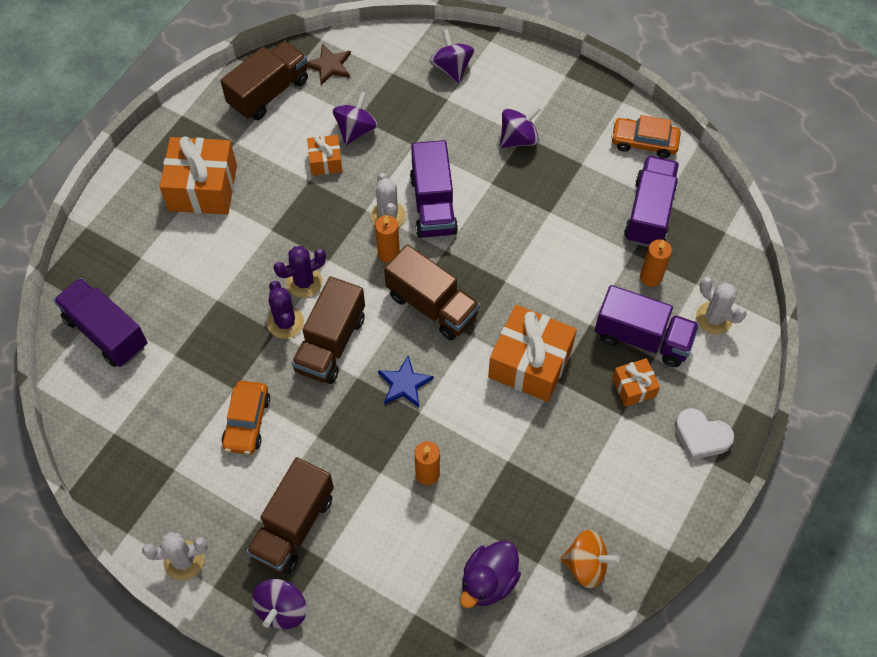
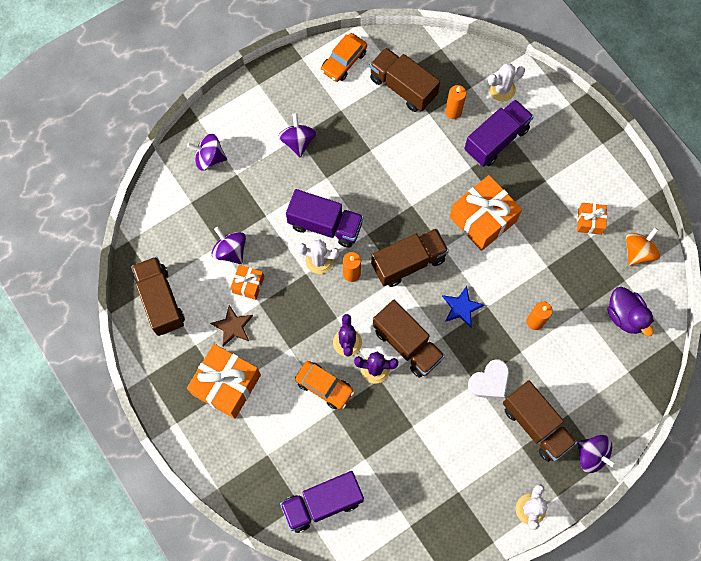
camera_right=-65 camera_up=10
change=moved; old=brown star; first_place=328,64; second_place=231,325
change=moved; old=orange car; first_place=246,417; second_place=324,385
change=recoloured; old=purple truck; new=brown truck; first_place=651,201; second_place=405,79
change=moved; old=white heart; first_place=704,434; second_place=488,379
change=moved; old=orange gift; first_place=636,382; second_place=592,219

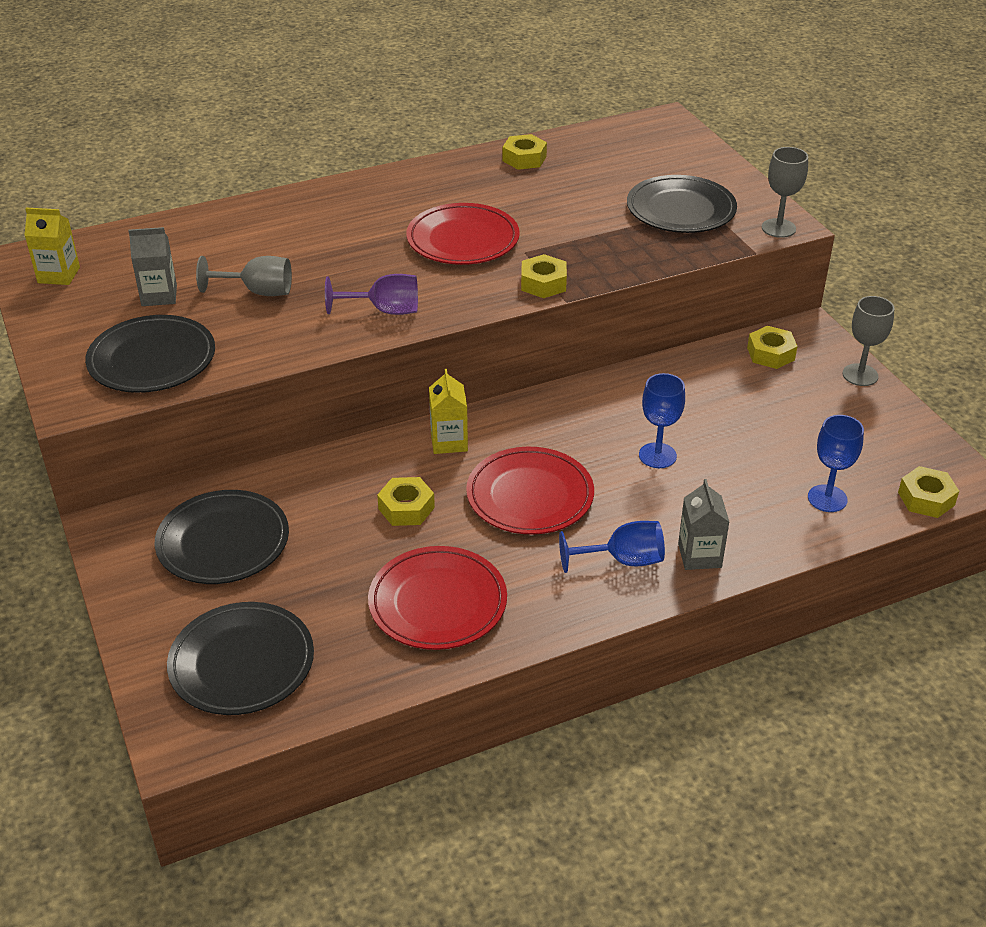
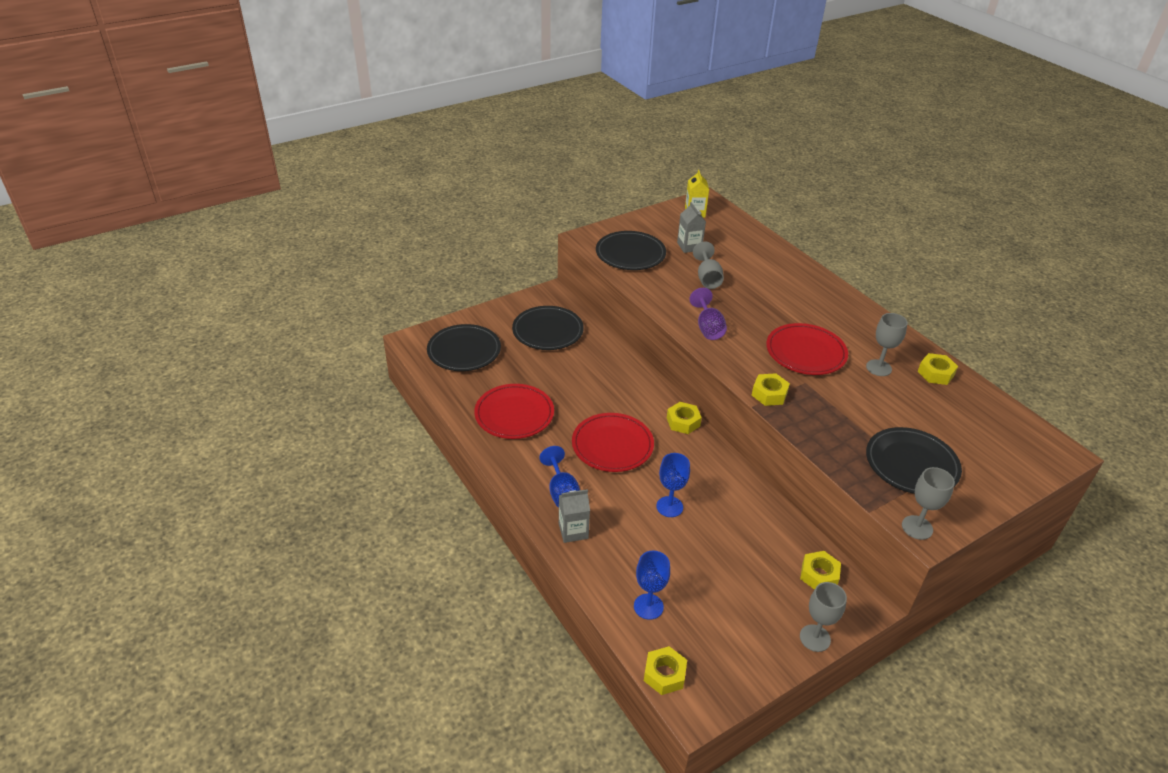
camera_right=80 camera_up=0
change=moved; old=yellow nut; first_place=406,501; second_place=684,418
change=added; new=grey goblet; second_place=887,344
change=removed; old=yellow carton; first_place=448,411

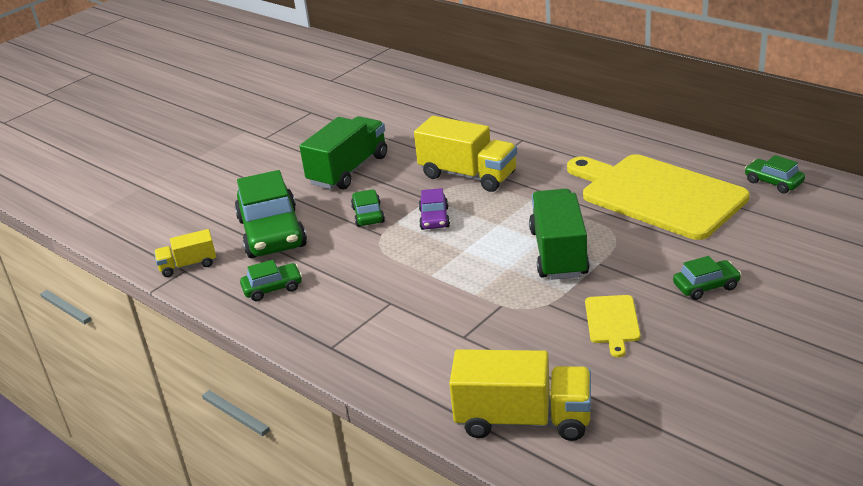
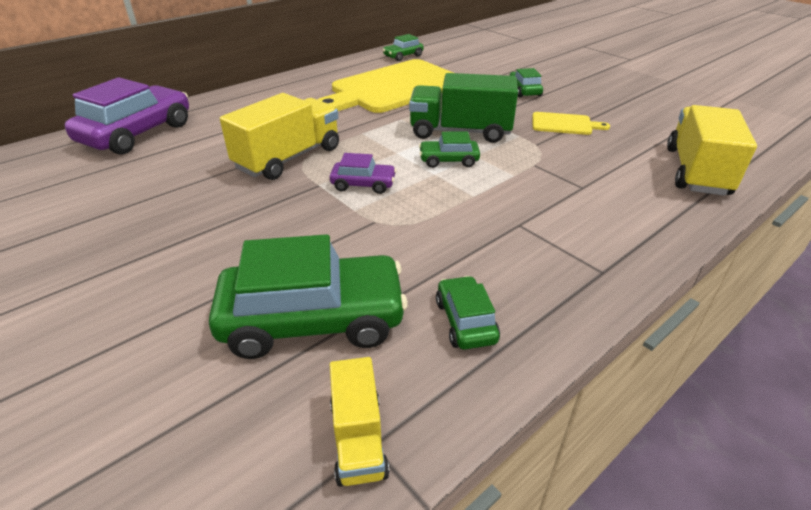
camera_right=-85 camera_up=5
change=added; new=purple car; second_place=126,116
change=moved; old=green car; first_place=368,208; second_place=449,149
change=removed; old=green truck; first_place=343,153

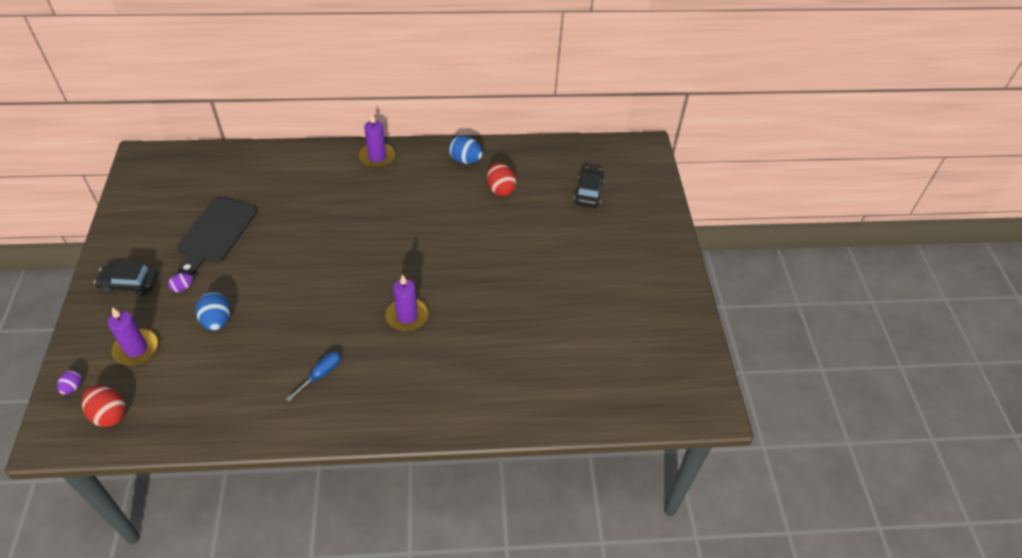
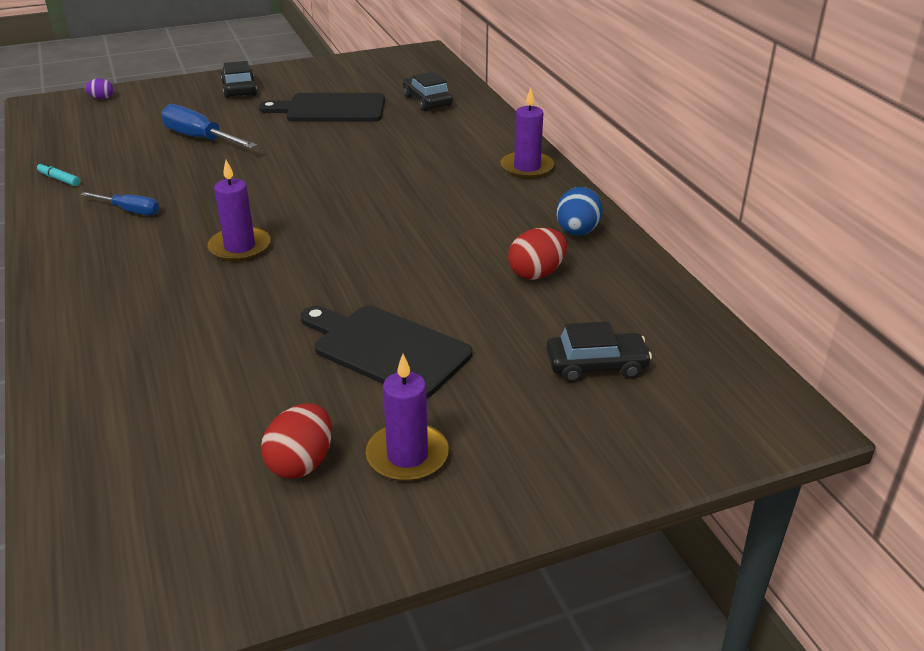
camera_right=75 camera_up=-15
change=added; new=turquoise marker; second_place=58,174
change=replaced; old=blue egg; new=blue screwdriver; first_place=212,311; second_place=209,126
change=moved; old=red egg; first_place=104,406; second_place=296,441
change=added; new=black cutting board; second_place=386,352
change=moved; old=purple candle; first_place=133,336; second_place=407,418
change=added; new=black car; second_place=428,91
change=removed; old=purple egg; first_place=180,282

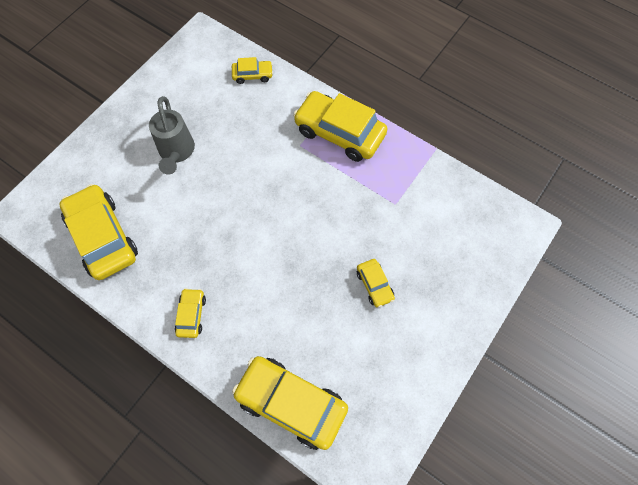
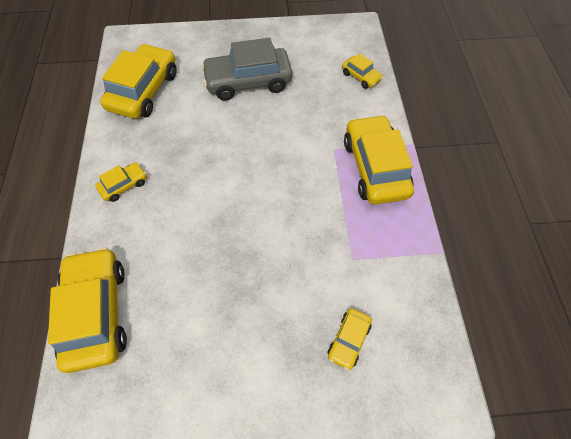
camera_right=50 camera_up=-5
change=replaced; old=grey watering can; new=grey car; first_place=172,135; second_place=246,69
change=moved; old=yellow car; first_place=376,283; second_place=349,339

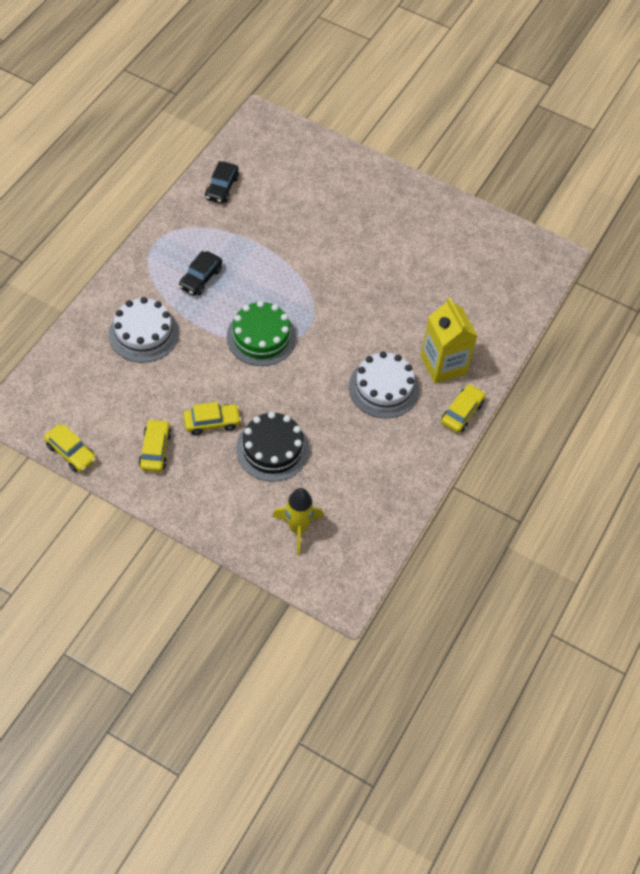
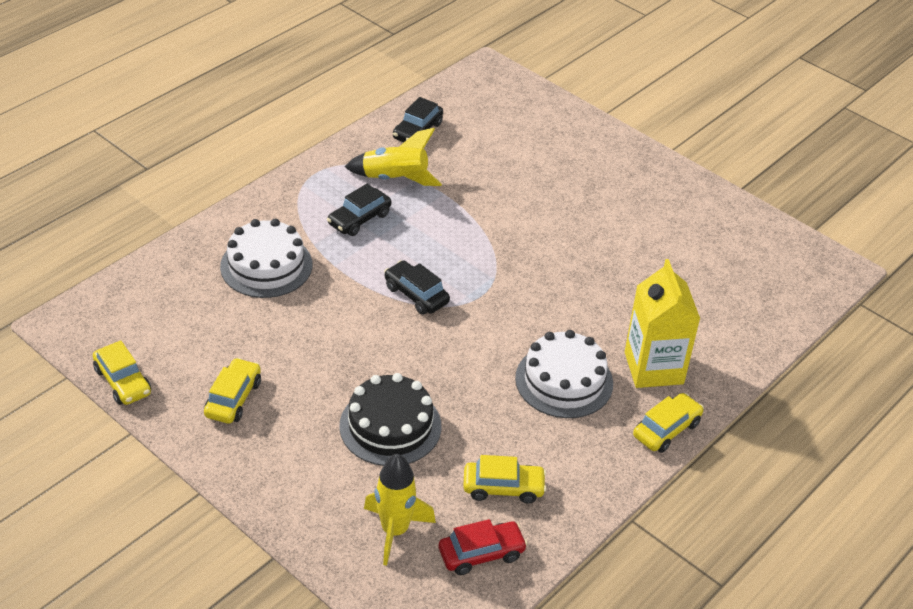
camera_right=15 camera_up=-15
change=added; new=yellow rocket; second_place=393,157
change=replaced; old=green cake; new=black car; first_place=261,333; second_place=417,287
change=added; new=red car; second_place=483,547
change=moved; old=yellow car; first_place=212,418; second_place=505,479

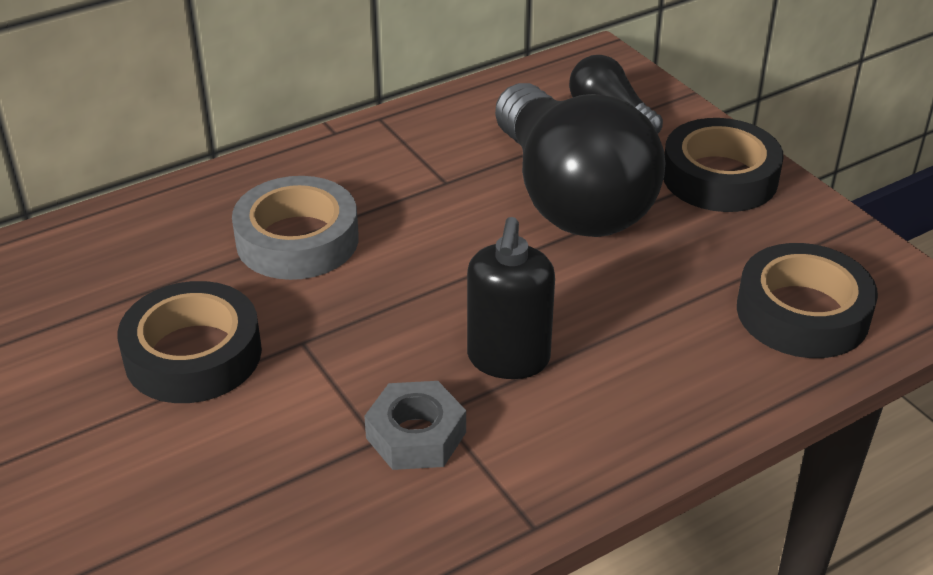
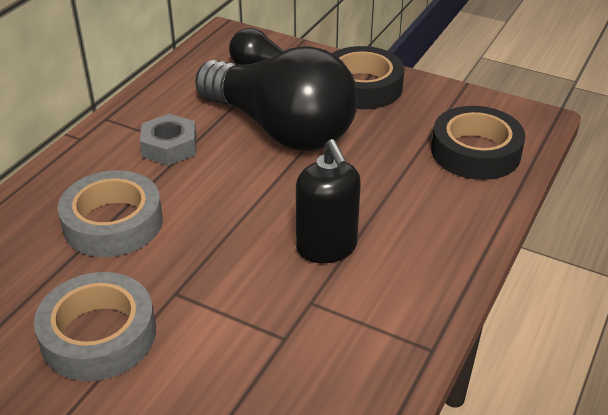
camera_right=-30 camera_up=0
change=recoloured; old=black tape; new=grey tape; first_place=190,342; second_place=95,326
change=moved; old=grey nut; first_place=415,425; second_place=168,140

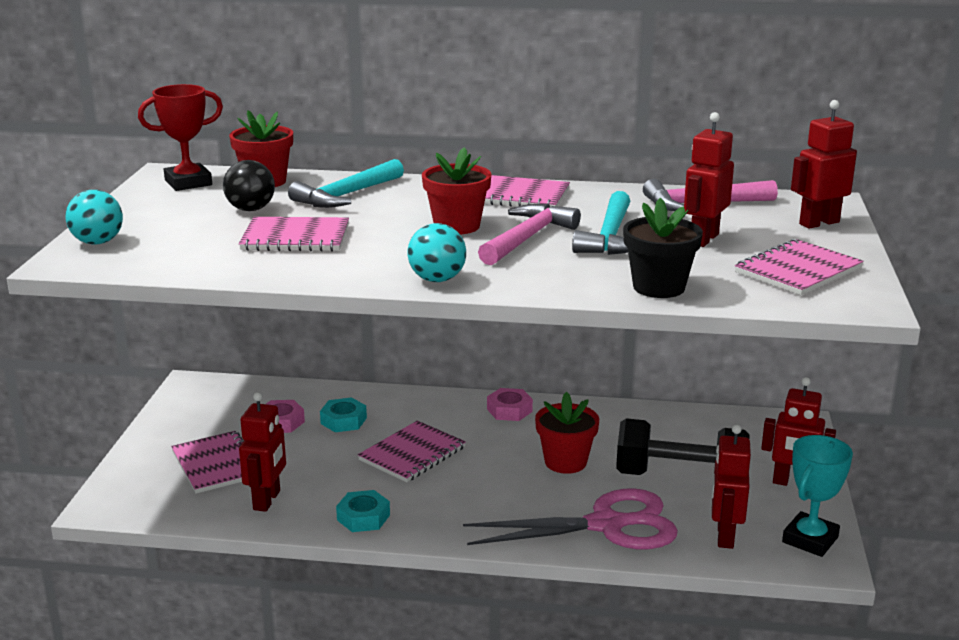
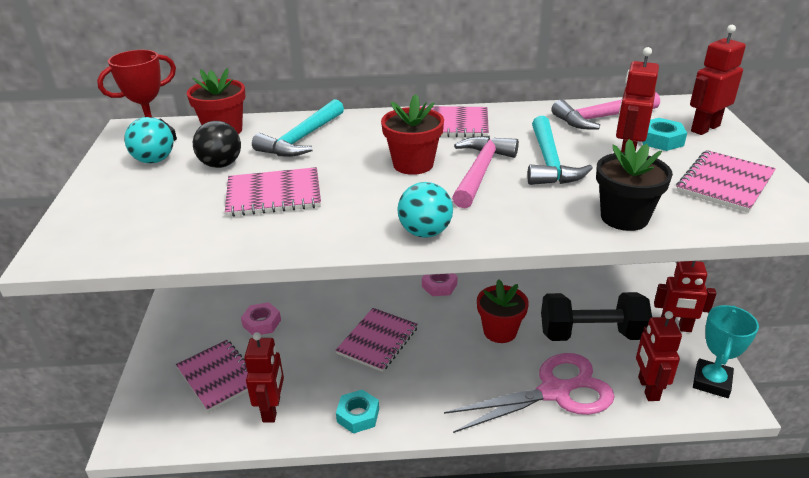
camera_right=-10 camera_up=10
change=moved; old=turquoise ball; first_place=94,217; second_place=149,140
change=moved; old=turquoise nut; first_place=343,414; second_place=664,134

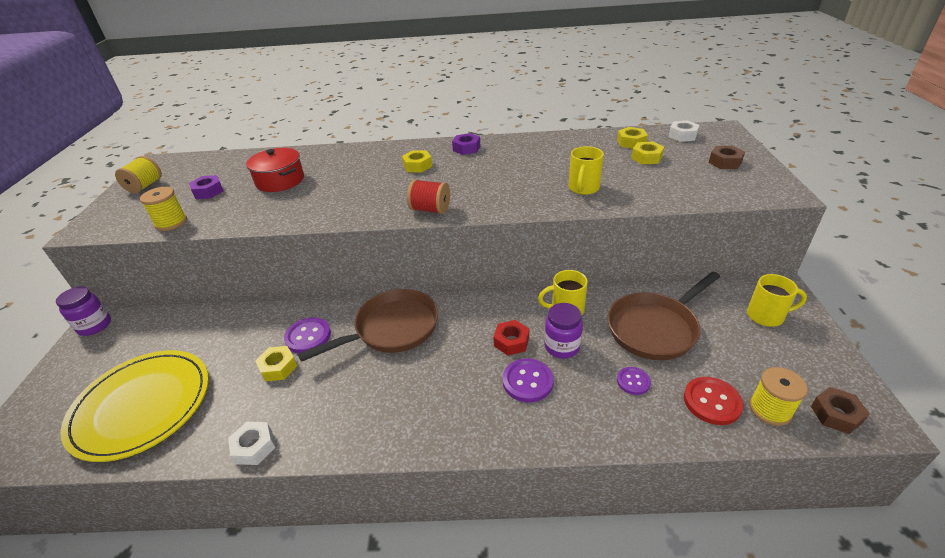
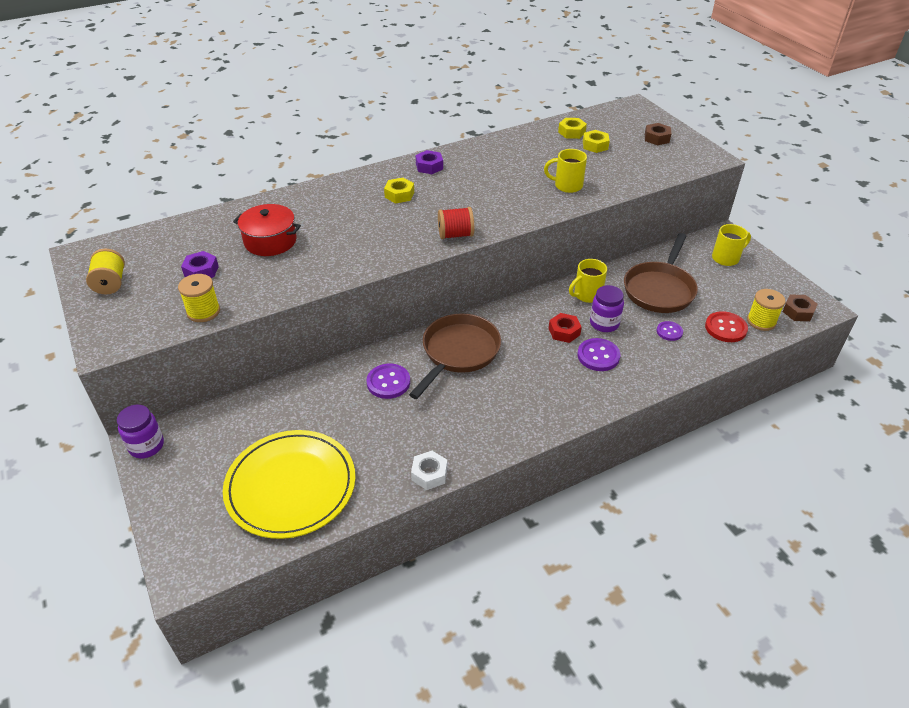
camera_right=-30 camera_up=5
change=turned; old=yellow mug; first_place=586,170; second_place=565,171; degrees=105
change=removed; old=yellow nut; first_place=276,363
change=removed; old=white nut; first_place=684,131

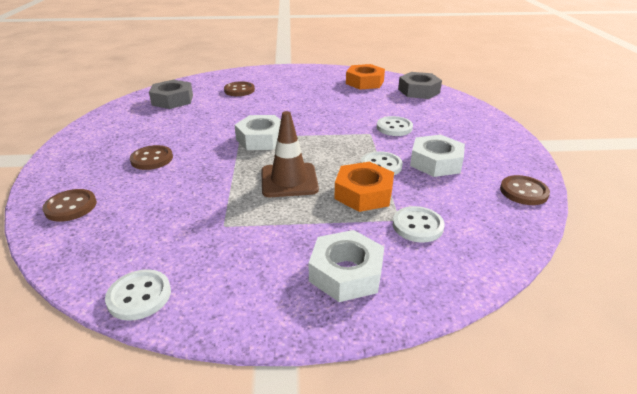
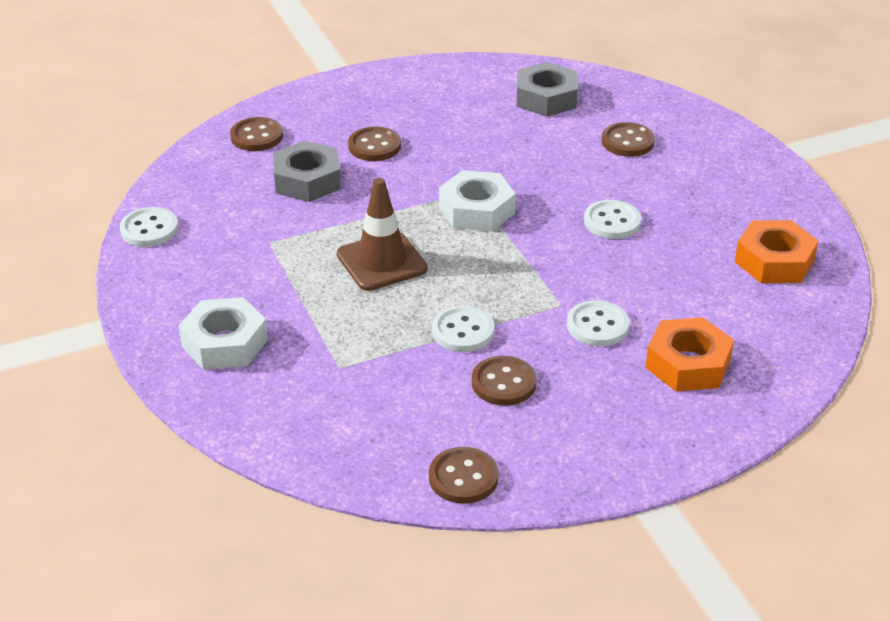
camera_right=70 camera_up=5
change=moved; old=grey nut; first_place=420,85; second_place=307,171
change=replaced; old=white nut; new=brown button; first_place=437,156; second_place=504,381
change=moved; old=white button; first_place=419,224; second_place=612,219
change=moved; old=orange nut; first_place=364,187; second_place=689,354

